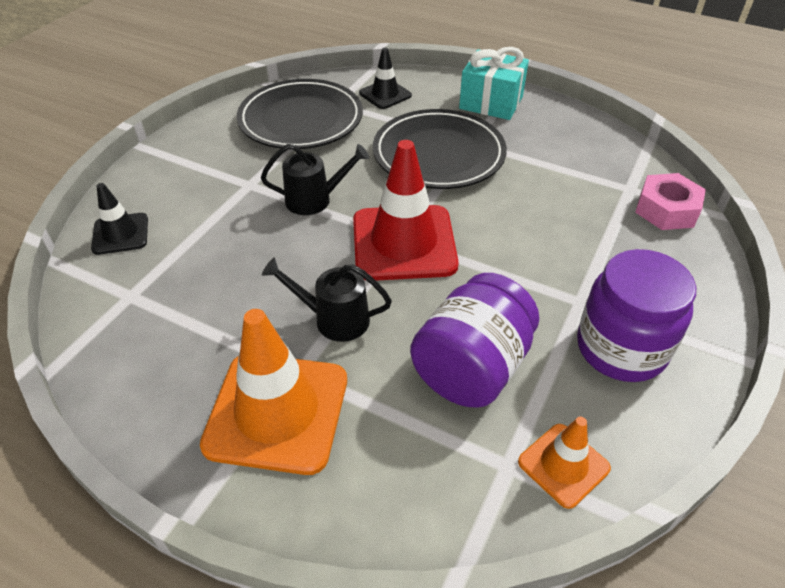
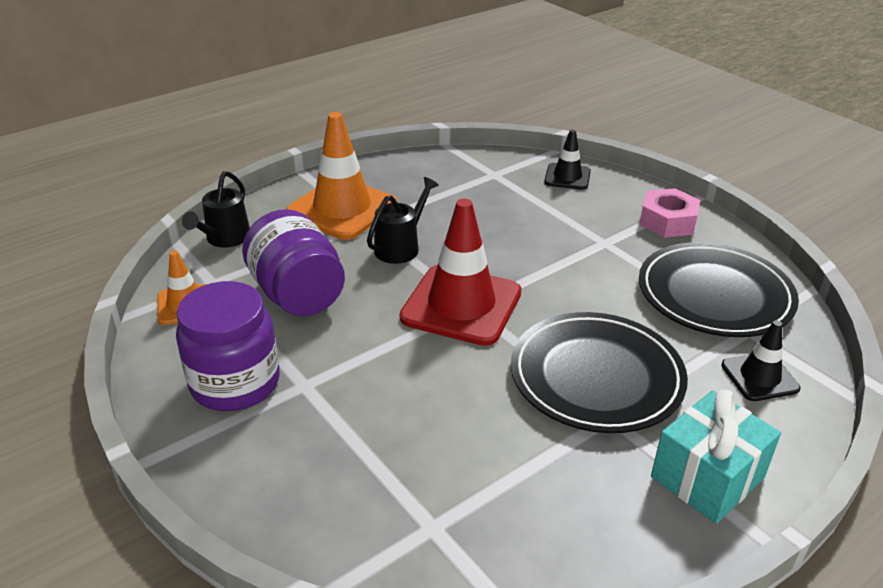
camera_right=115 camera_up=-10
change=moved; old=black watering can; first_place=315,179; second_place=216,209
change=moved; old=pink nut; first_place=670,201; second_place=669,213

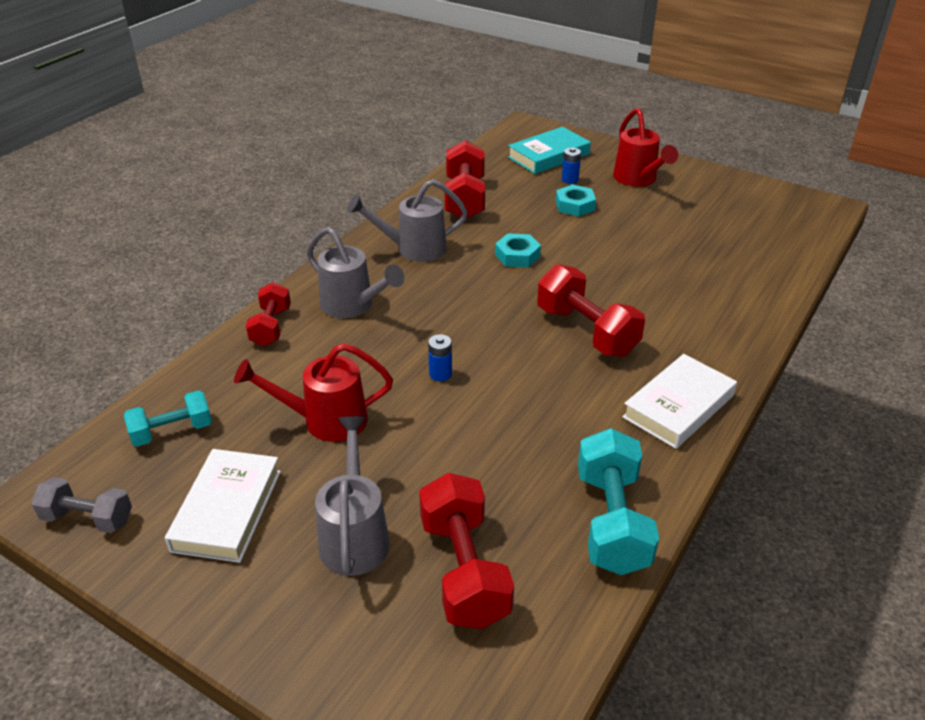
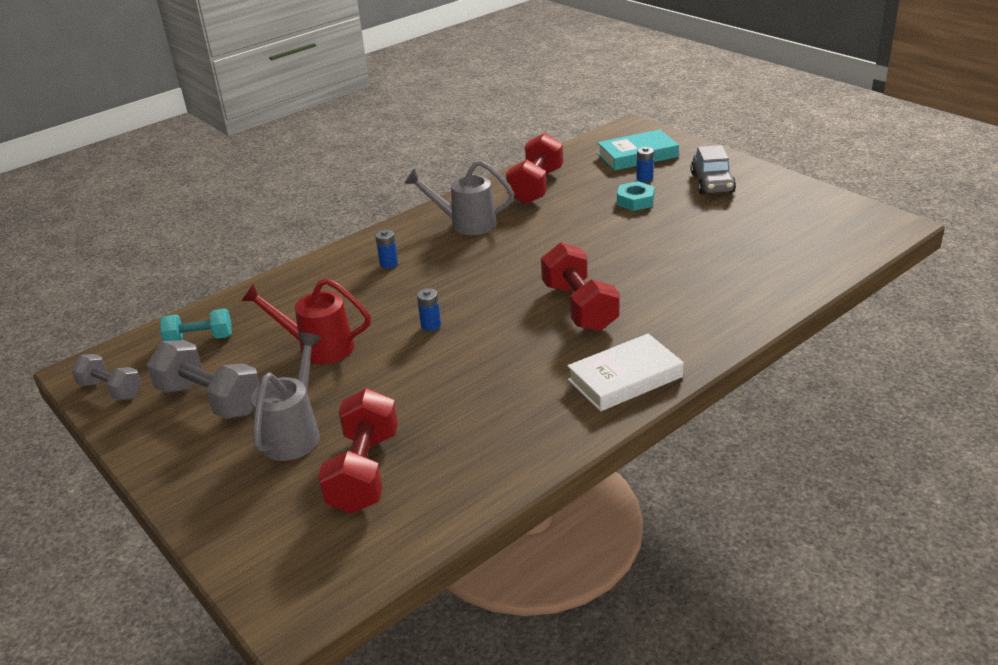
camera_right=20 camera_up=-5
change=replaced; old=white book; new=grey dumbbell; first_place=223,506; second_place=203,379
change=replaced; old=grey watering can; new=blue battery; first_place=355,272; second_place=386,249
change=replaced; old=red watering can; new=grey car; first_place=645,147; second_place=713,170
change=removed; old=red dumbbell; first_place=268,314
change=removed; old=turquoise nut; first_place=518,250
change=removed; old=turquoise dumbbell; first_place=618,501

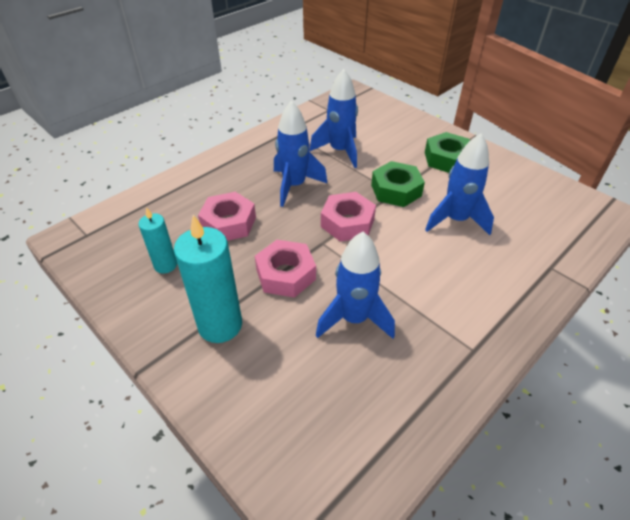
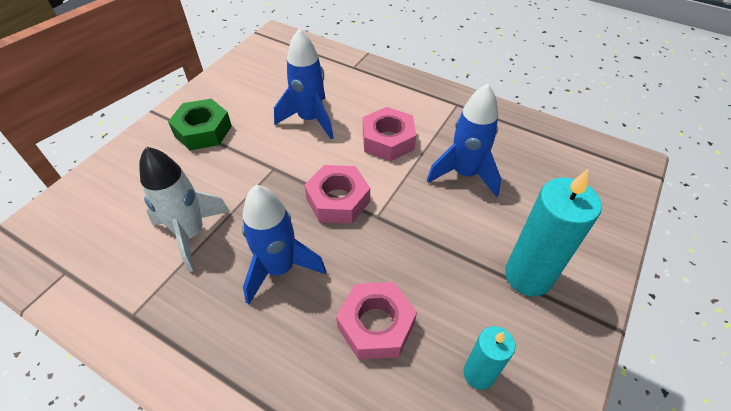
camera_right=-105 camera_up=5
change=recoloured; old=blue rocket; new=white rocket; first_place=333,118; second_place=184,209
change=moved; old=pink nut; first_place=285,269; second_place=389,134
change=removed; old=green nut; first_place=398,184

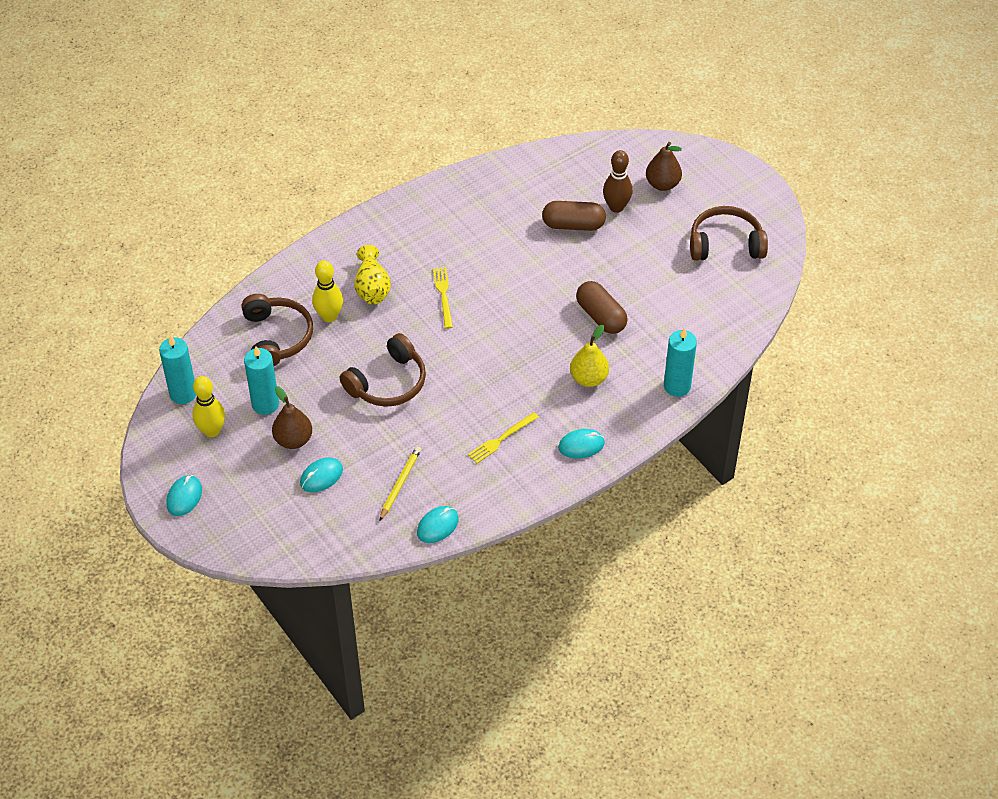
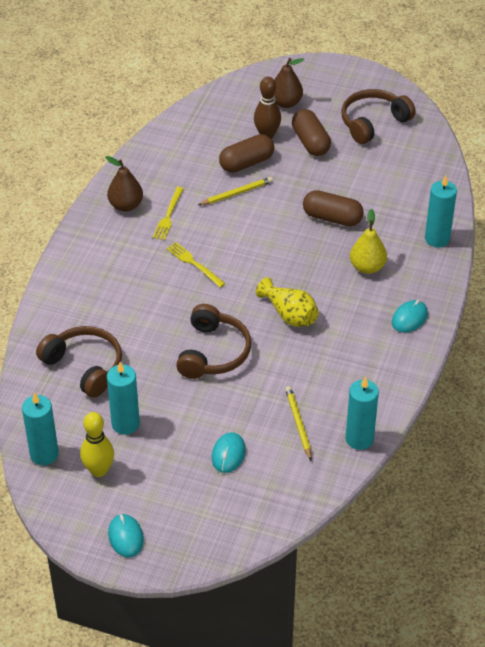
camera_right=-35 camera_up=-5
change=moved; old=brown pear; first_place=292,417; second_place=124,184
change=moved; old=yellow fork; first_place=503,438; second_place=168,213
change=added; new=yellow pencil; second_place=235,191
change=moved; old=yellow vase; first_place=372,274; second_place=287,302
change=added; new=brown capsule; second_place=311,132
change=replaced; old=turquoise mouse; new=turquoise candle; first_place=438,524; second_place=362,413
change=removed; old=yellow bowling pin; first_place=327,291

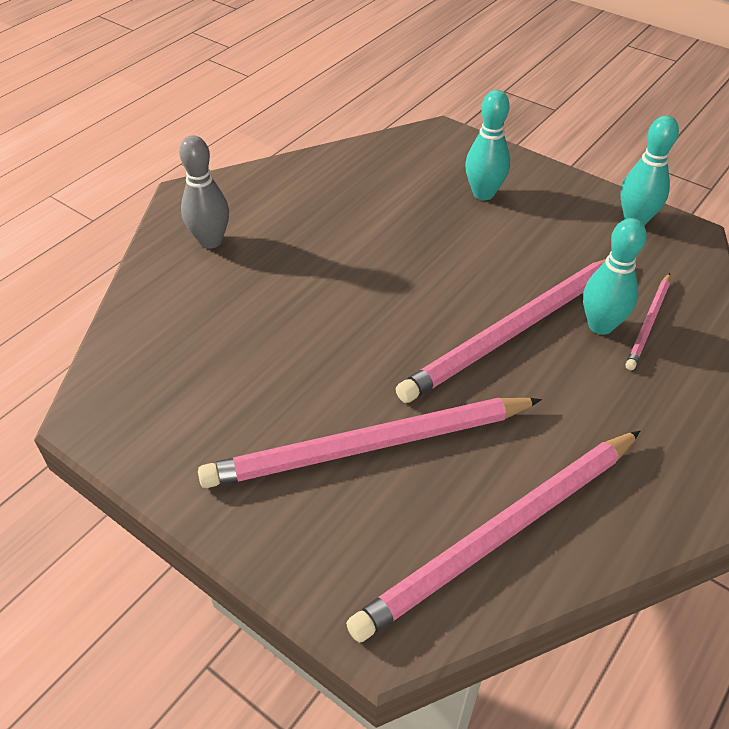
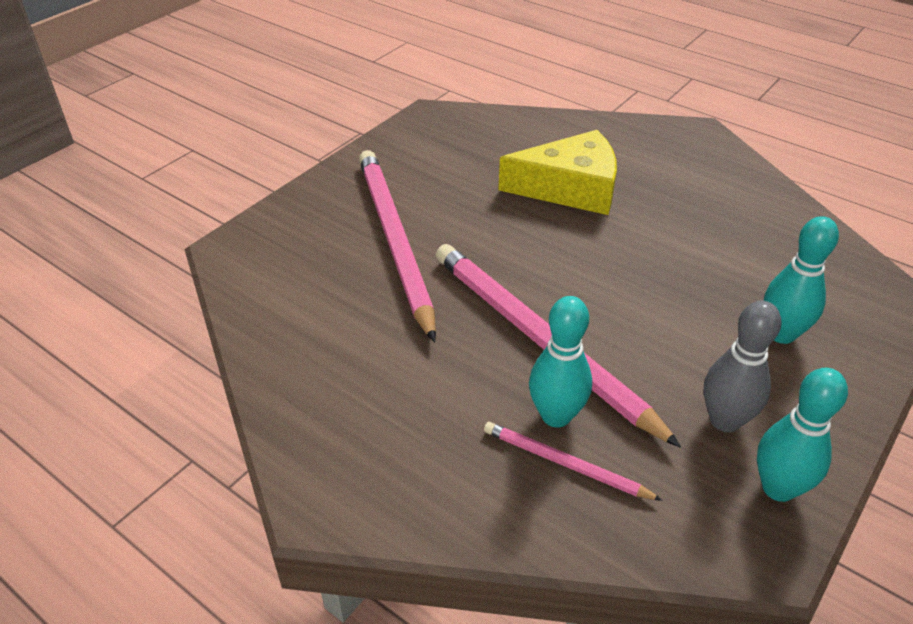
camera_right=90 camera_up=-5
change=added; new=yellow cheese; second_place=557,172
change=moved; old=grey bowling pin; first_place=204,192; second_place=742,366
change=removed; old=pink pencil; first_place=493,537

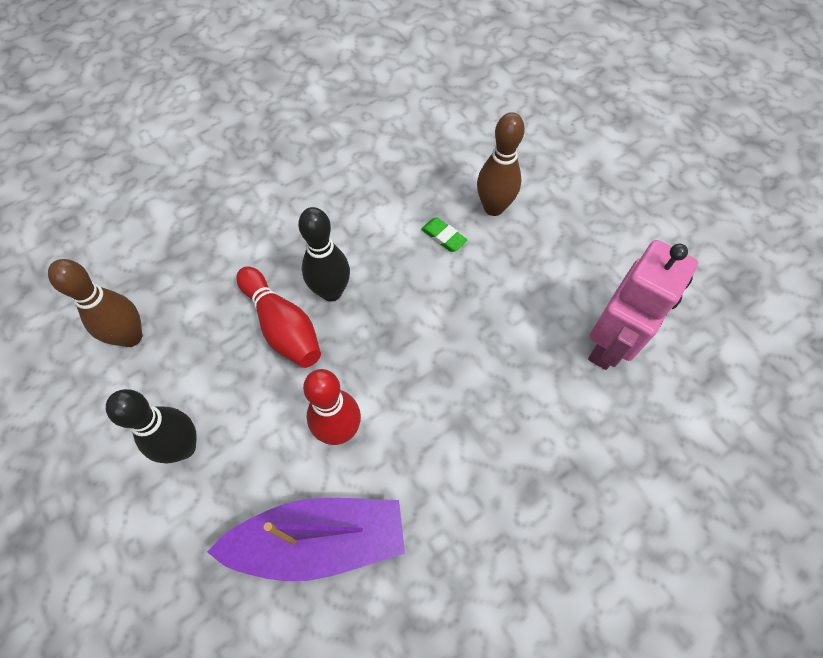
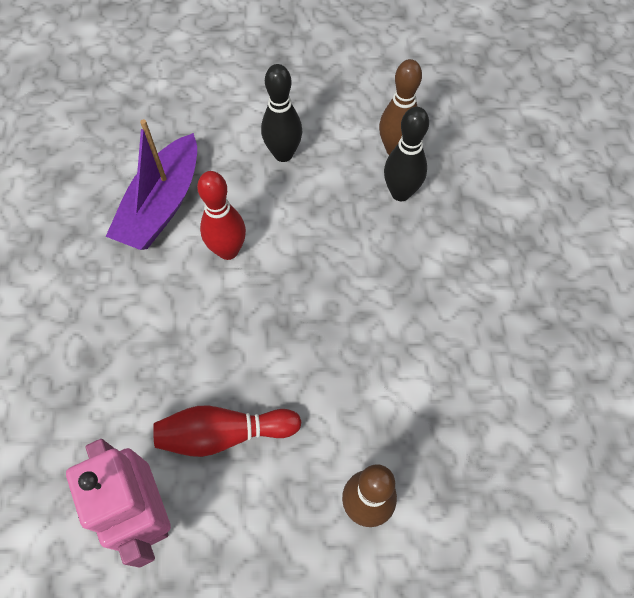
camera_right=120 camera_up=0
change=moved; old=red bowling pin; first_place=278,317; second_place=227,431
change=moved; old=black bowling pin; first_place=324,254; second_place=406,154
change=removed; old=green eraser; first_place=444,234

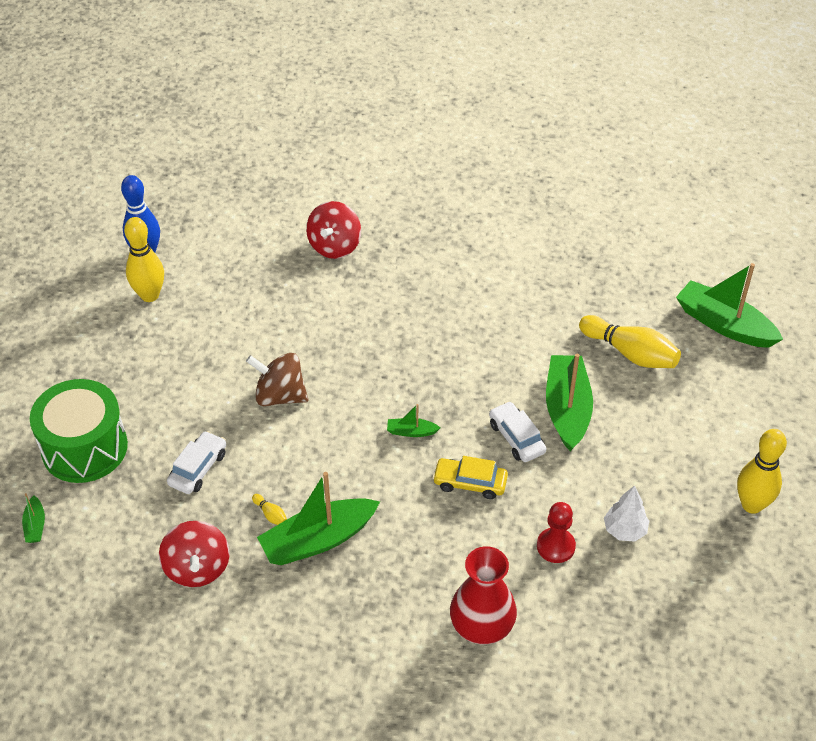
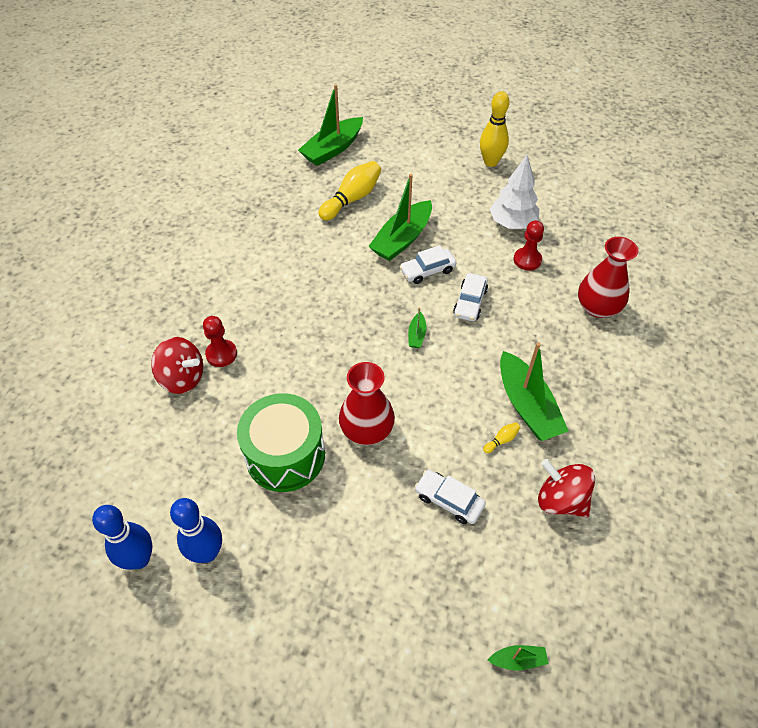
camera_right=-85 camera_up=5
change=recoloured; old=yellow bowling pin; new=blue bowling pin; first_place=144,259; second_place=196,530
change=added; new=red pawn; second_place=220,341
change=moved; old=green drum; first_place=79,431; second_place=281,442
change=replaced; old=brown spinning top; new=red vase; first_place=277,379; second_place=367,403
change=turned; old=green boat; first_place=569,402; second_place=400,217; degrees=-60
change=recoloured; old=yellow car; new=white car; first_place=470,477; second_place=470,297
change=resized; old=white tree; first_place=626,513; second_place=514,192; factor=1.55
change=turned; old=red spinning top; first_place=194,554; second_place=566,488; degrees=-135

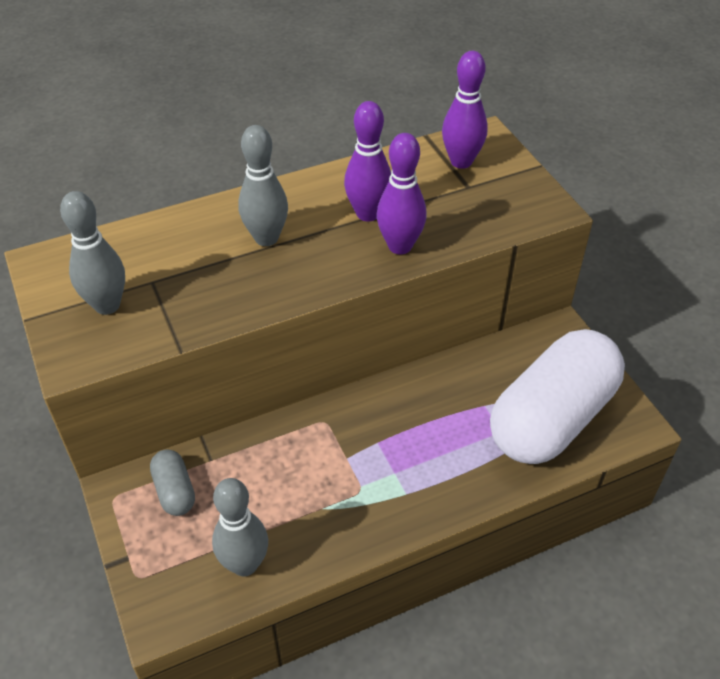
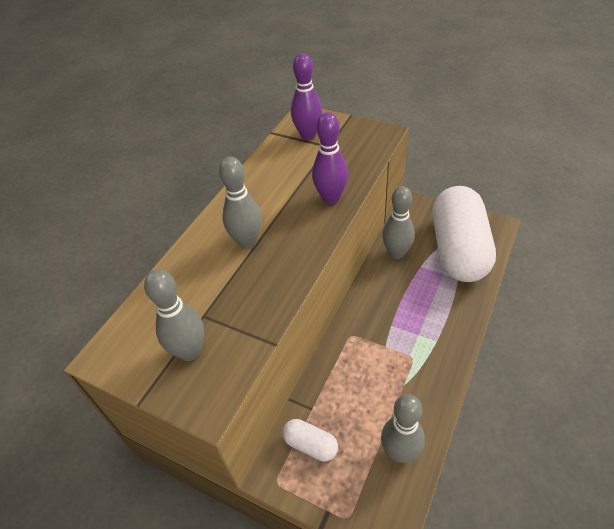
camera_right=-35 camera_up=0
change=recoloured; old=grey capsule; new=white capsule; first_place=172,482; second_place=310,440
change=added; new=grey bowling pin; second_place=398,222
change=removed; old=purple bowling pin; first_place=367,161

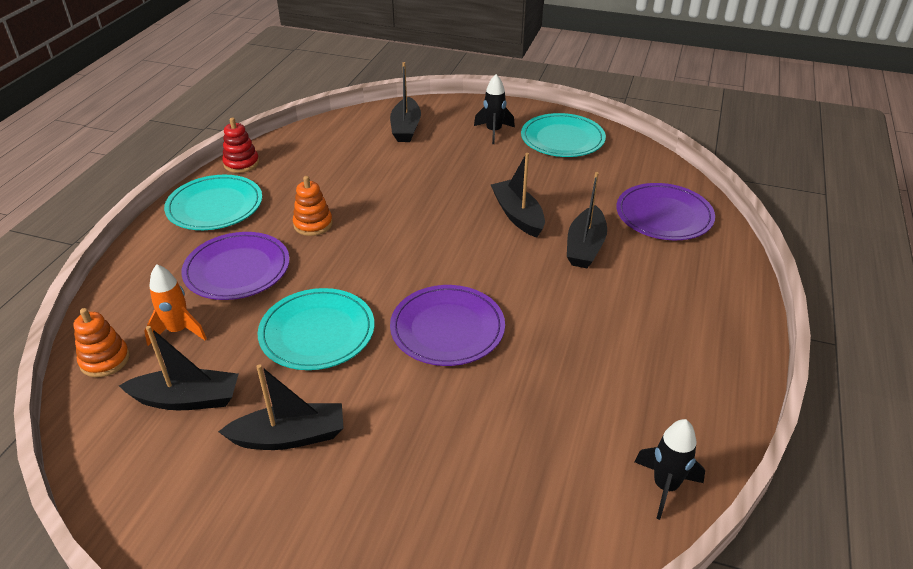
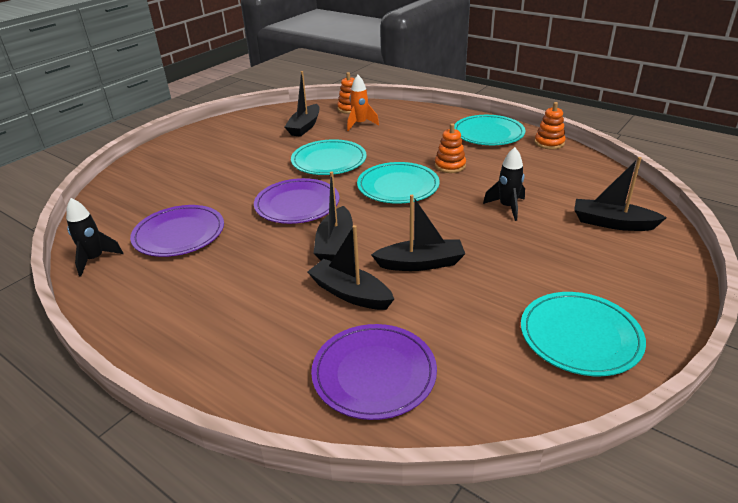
camera_right=110 camera_up=-5
change=moved; old=purple plate; first_place=235,266; second_place=177,231
change=moved; old=black boat; first_place=281,407; second_place=333,216
change=added; new=turquoise plate; second_place=398,183
change=moved; old=black rocket; first_place=494,109; second_place=504,184
change=recoloured; old=red stacking toy; new=orange stacking toy; first_place=240,145; second_place=550,125

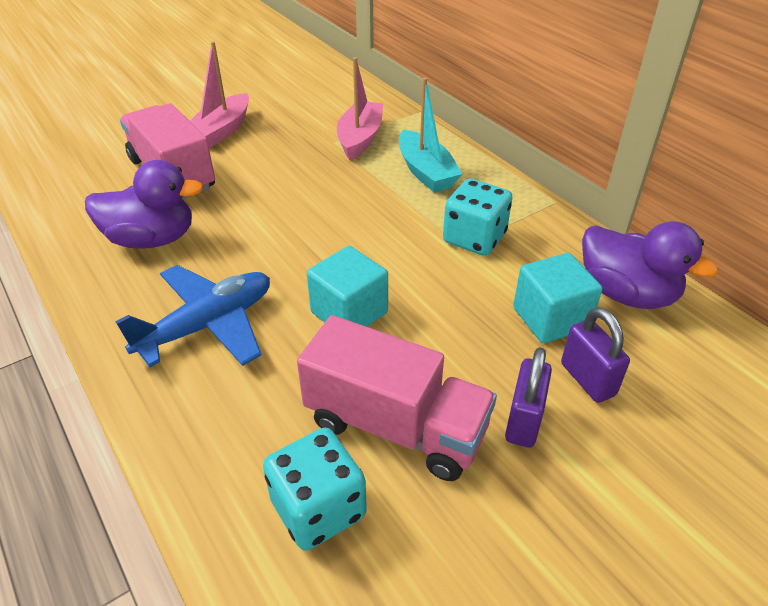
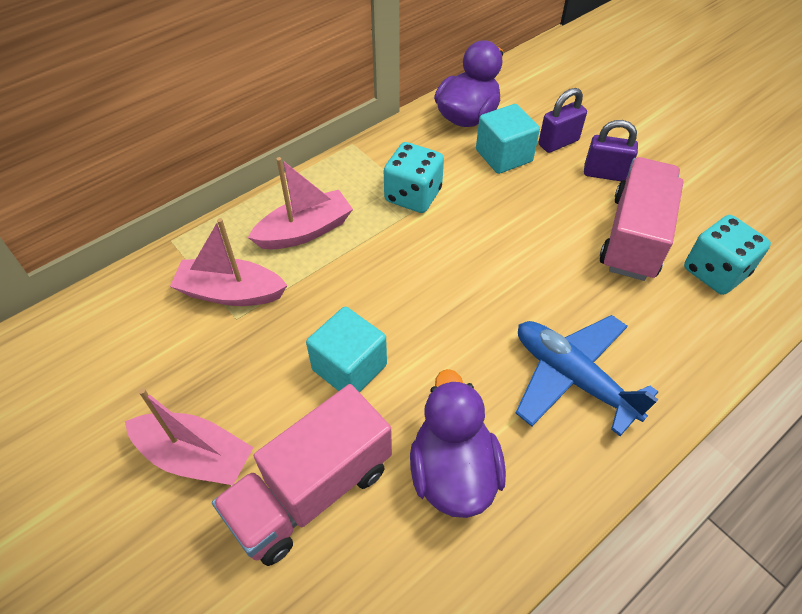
camera_right=-95 camera_up=10
change=recoloured; old=turquoise boat; new=pink boat; first_place=430,135; second_place=300,203
change=moved; old=turquoise cube; first_place=347,286; second_place=346,349

